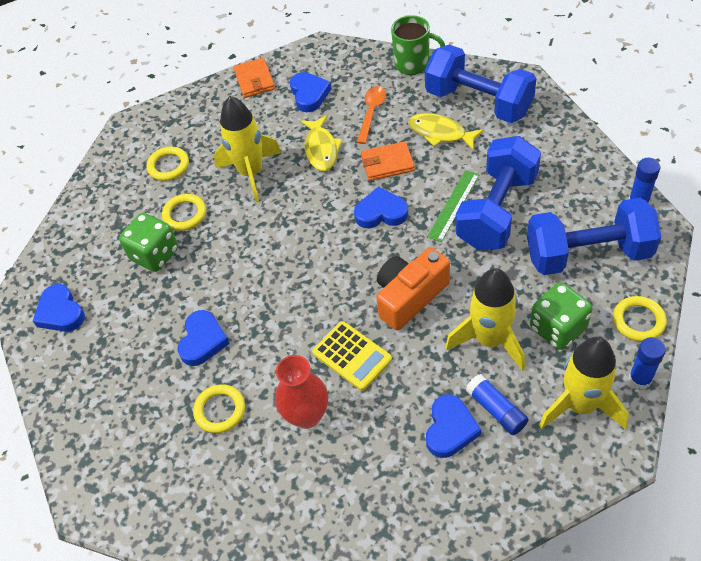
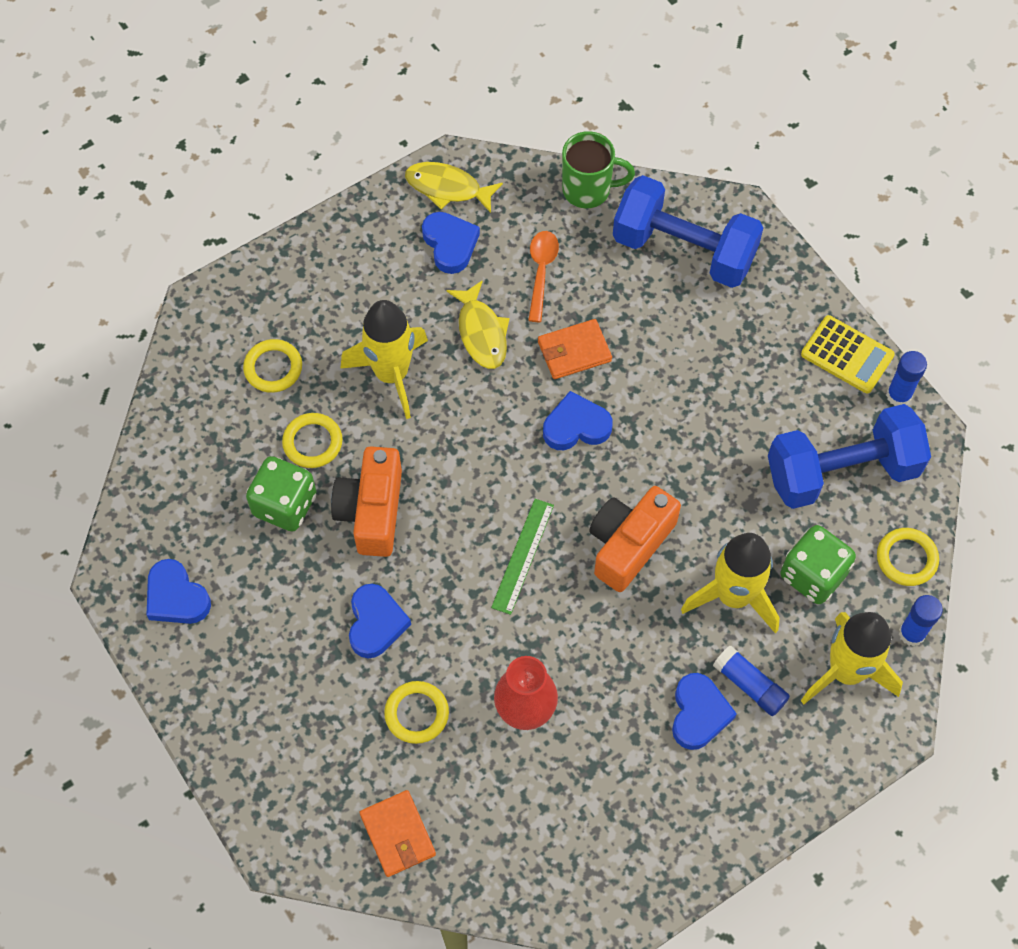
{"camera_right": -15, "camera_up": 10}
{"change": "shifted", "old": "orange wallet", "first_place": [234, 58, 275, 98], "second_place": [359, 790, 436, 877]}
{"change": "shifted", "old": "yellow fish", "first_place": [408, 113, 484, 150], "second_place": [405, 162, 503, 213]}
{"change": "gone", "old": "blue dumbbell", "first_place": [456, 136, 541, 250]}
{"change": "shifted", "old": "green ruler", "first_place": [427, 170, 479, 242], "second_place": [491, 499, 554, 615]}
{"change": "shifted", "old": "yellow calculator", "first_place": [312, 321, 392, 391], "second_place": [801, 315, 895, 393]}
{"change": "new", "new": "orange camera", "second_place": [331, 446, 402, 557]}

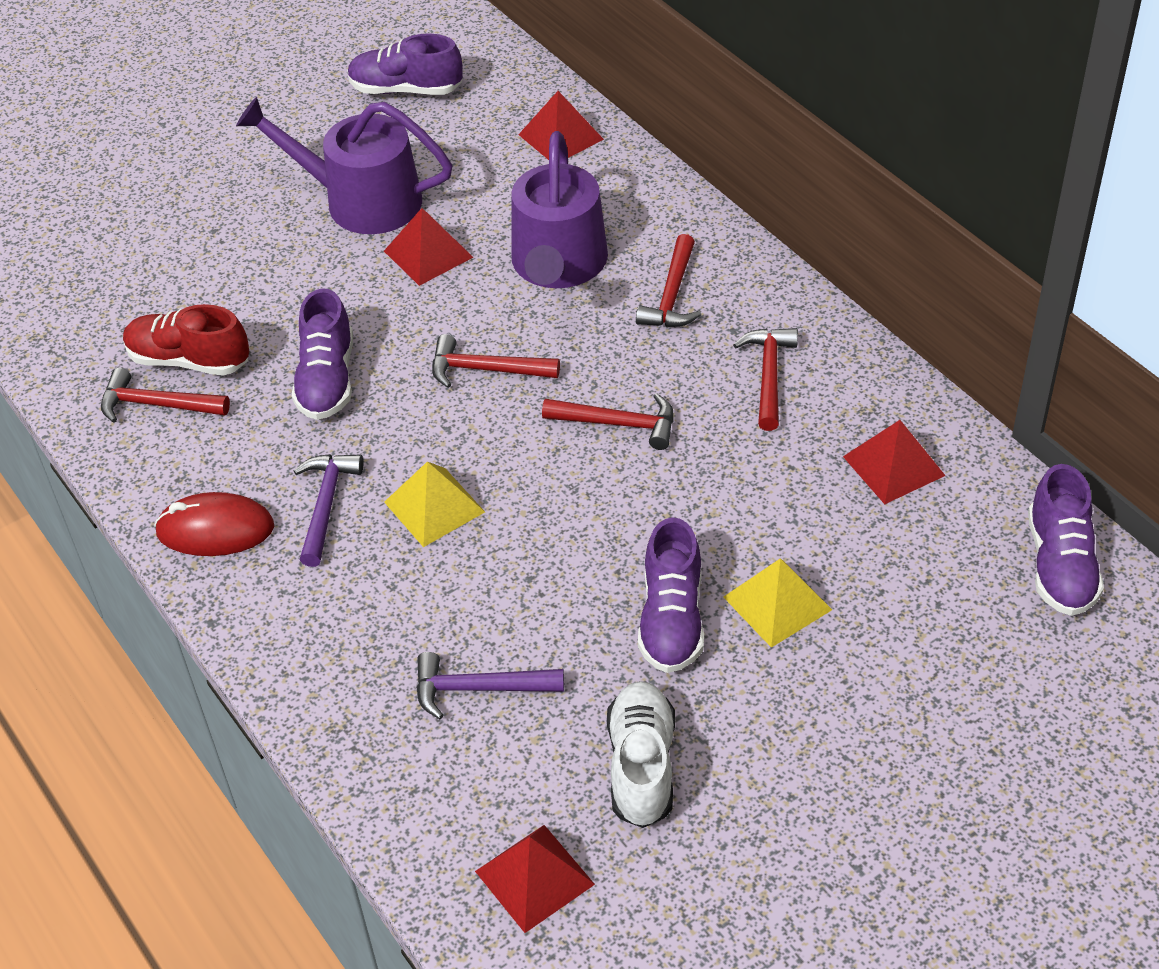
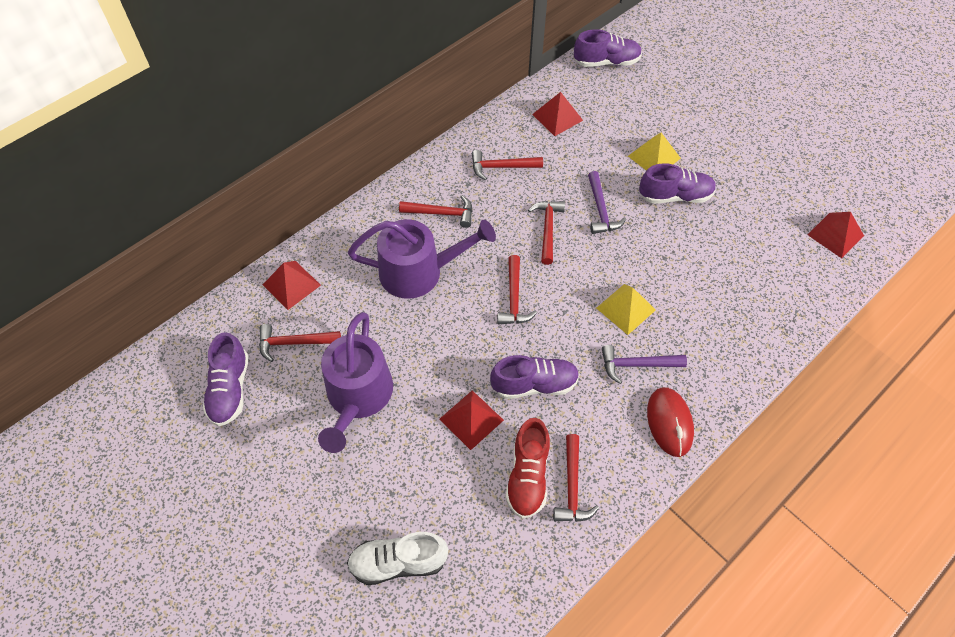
{"camera_right": -100, "camera_up": 10}
{"change": "shifted", "old": "red pyramid", "first_place": [384, 208, 473, 286], "second_place": [439, 390, 504, 450]}
{"change": "shifted", "old": "purple hammer", "first_place": [416, 652, 564, 719], "second_place": [588, 171, 626, 234]}
{"change": "shifted", "old": "white shoe", "first_place": [607, 681, 675, 828], "second_place": [347, 532, 448, 585]}
{"change": "new", "new": "red hammer", "second_place": [259, 324, 341, 362]}

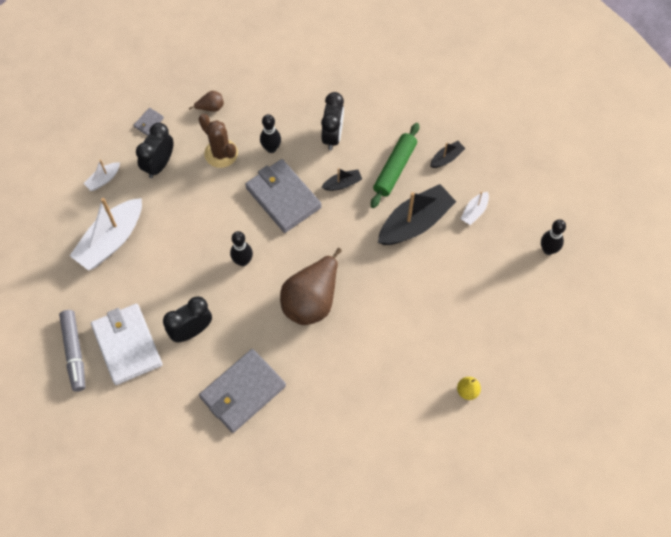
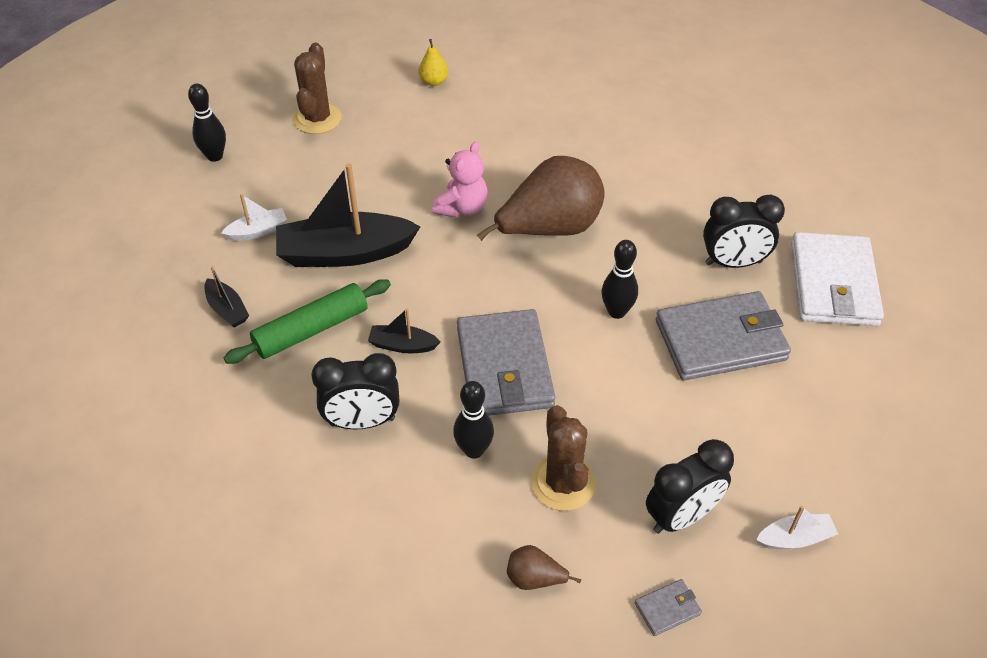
{"camera_right": -150, "camera_up": -15}
{"change": "rotated", "old": "black clock", "first_place": [321, 92, 344, 150], "second_place": [311, 353, 399, 429], "degrees": -135}
{"change": "rotated", "old": "black boat", "first_place": [430, 141, 466, 168], "second_place": [204, 266, 249, 328], "degrees": -120}
{"change": "gone", "old": "white boat", "first_place": [70, 198, 142, 271]}
{"change": "gone", "old": "grey marker", "first_place": [59, 310, 85, 392]}
{"change": "shifted", "old": "grey wallet", "first_place": [199, 349, 286, 433], "second_place": [656, 291, 791, 380]}
{"change": "new", "new": "brown cactus", "second_place": [293, 43, 342, 134]}
{"change": "new", "new": "pink teddy bear", "second_place": [432, 141, 488, 218]}

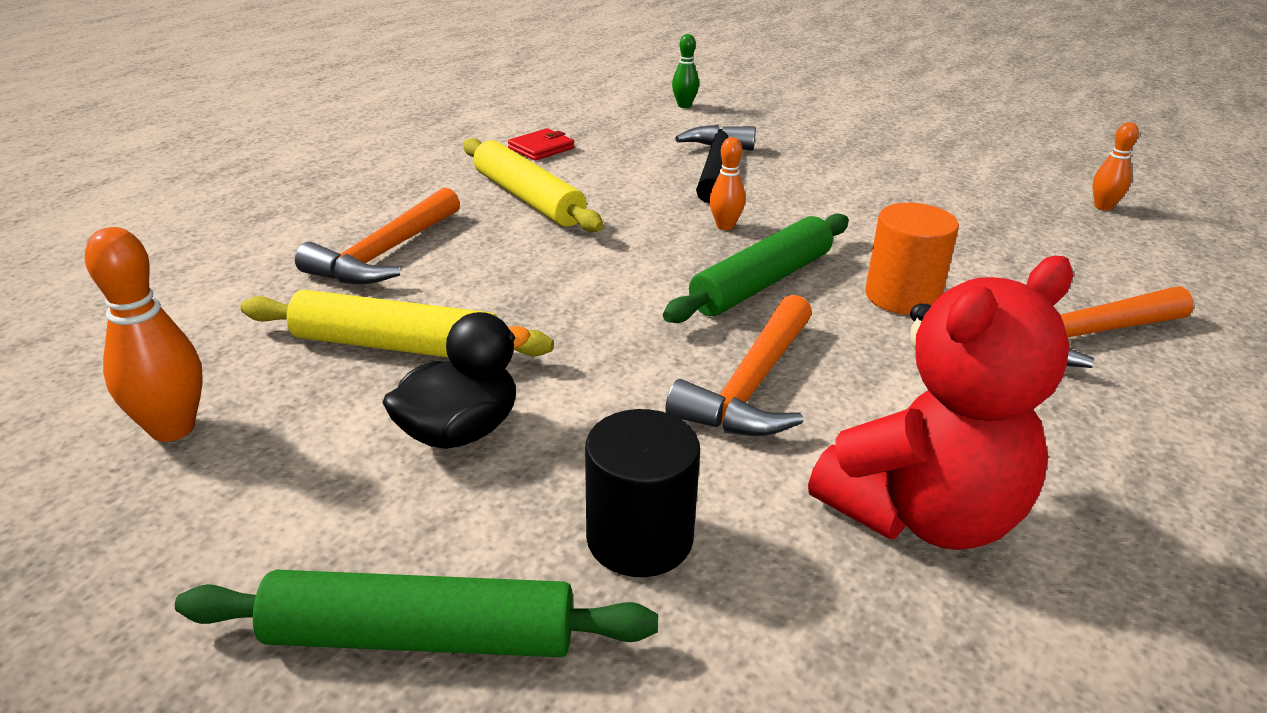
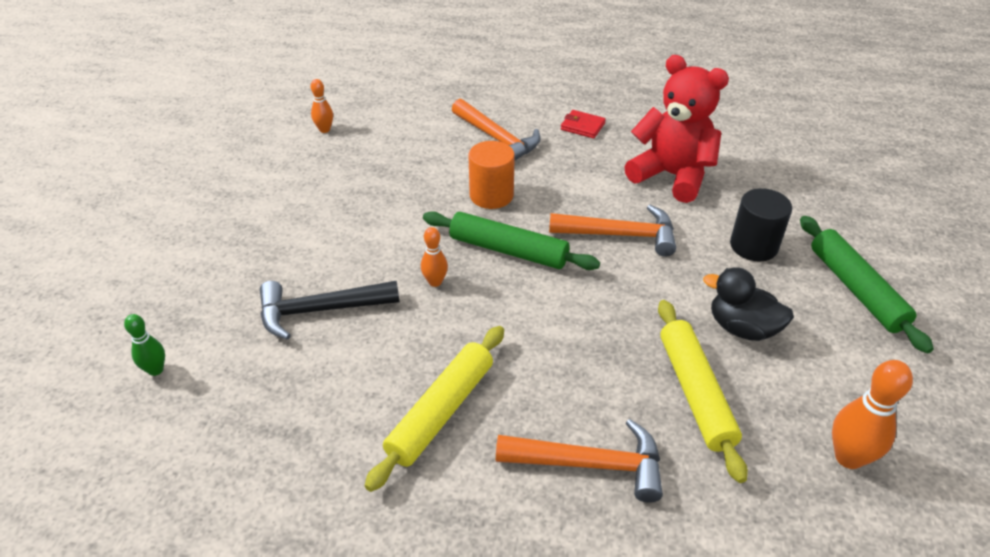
{"camera_right": -110, "camera_up": 10}
{"change": "shifted", "old": "red wallet", "first_place": [508, 128, 575, 161], "second_place": [561, 110, 606, 138]}

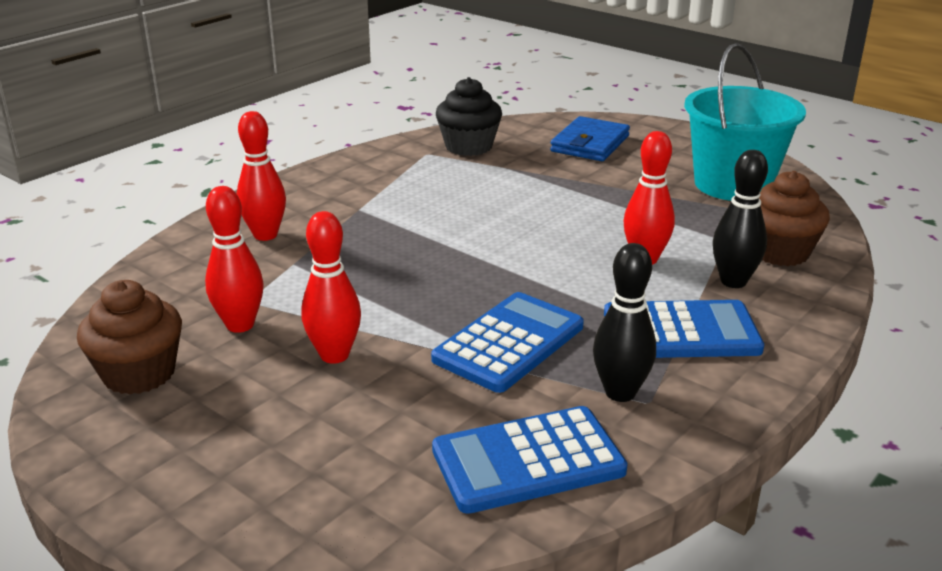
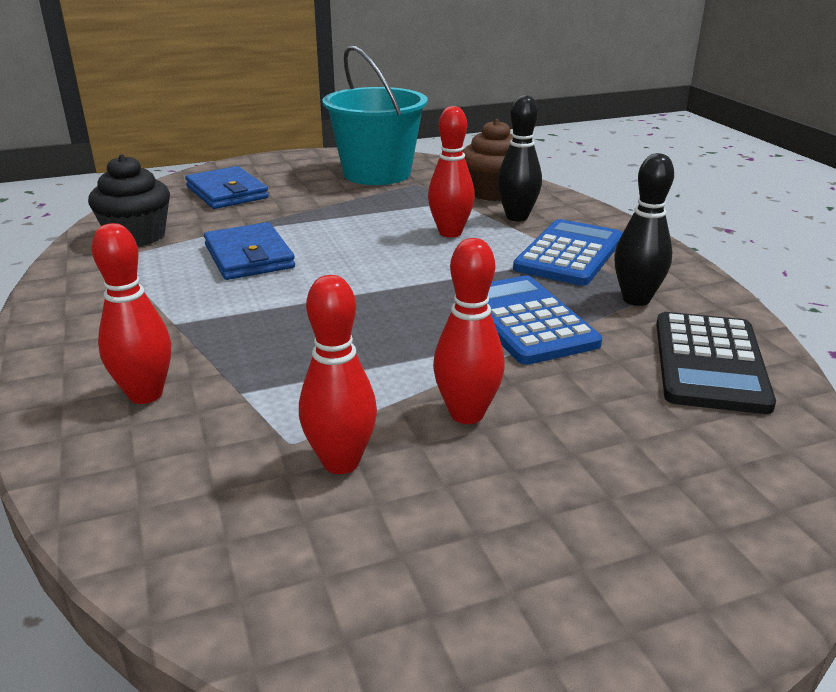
{"camera_right": -60, "camera_up": 0}
{"change": "gone", "old": "brown cupcake", "first_place": [77, 280, 182, 395]}
{"change": "repainted", "old": "blue calculator", "new": "black calculator", "first_place": [432, 406, 628, 514], "second_place": [656, 312, 776, 414]}
{"change": "new", "new": "blue wallet", "second_place": [204, 222, 295, 280]}

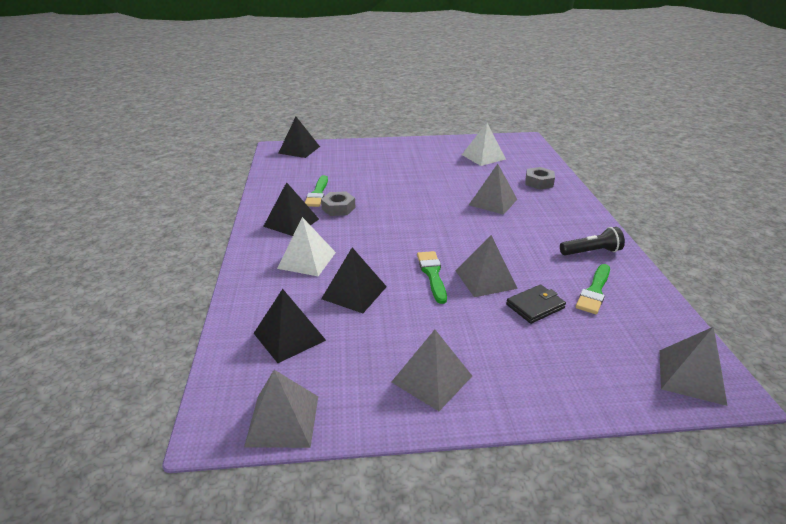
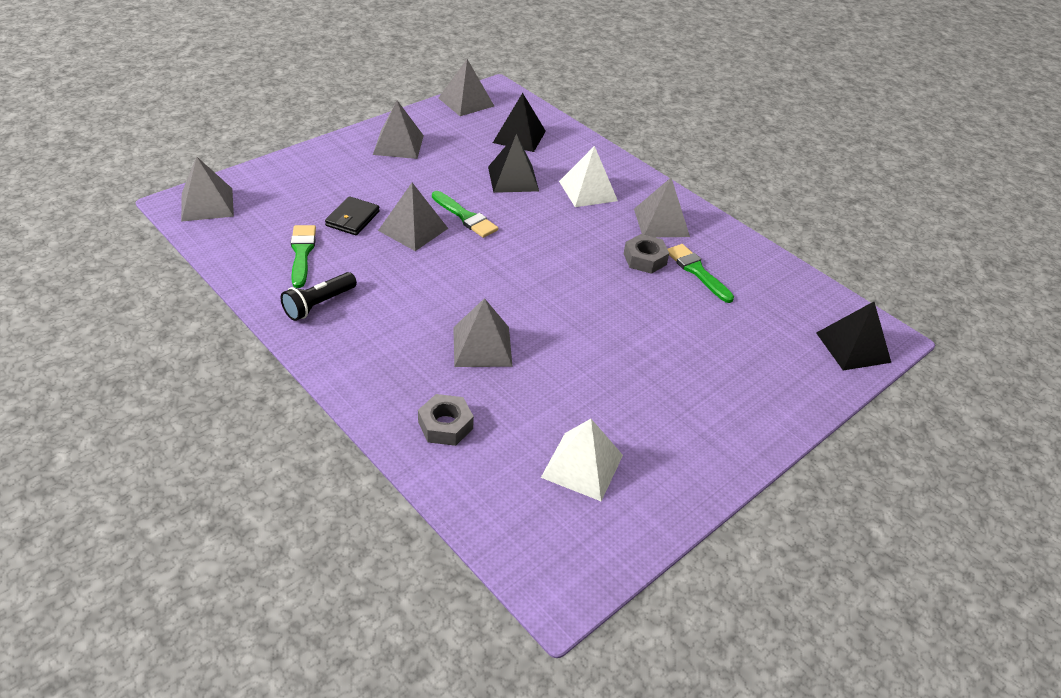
{"camera_right": 140, "camera_up": 10}
{"change": "repainted", "old": "black pyramid", "new": "grey pyramid", "first_place": [263, 182, 319, 236], "second_place": [634, 178, 690, 237]}

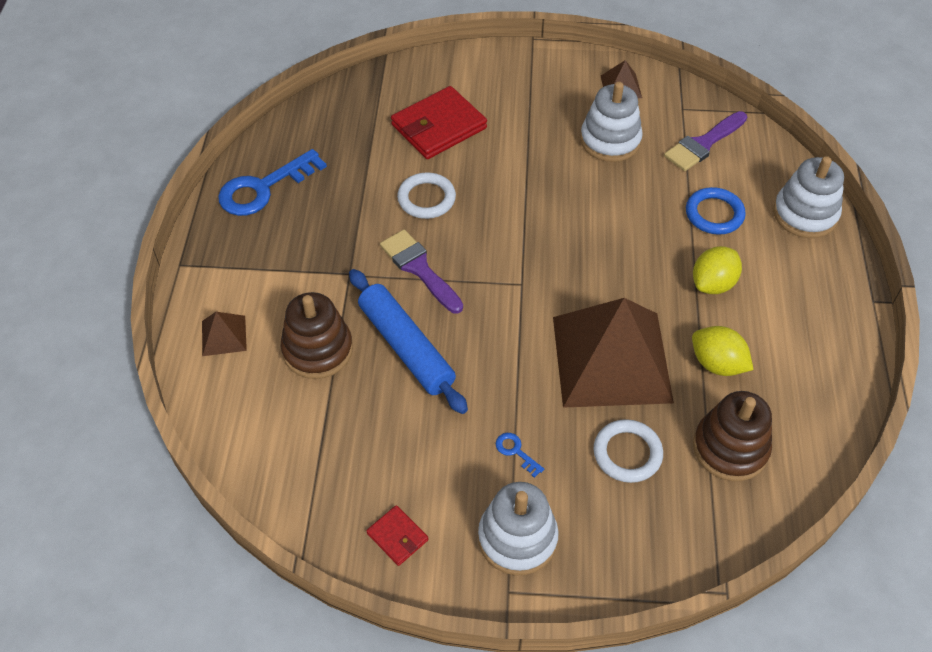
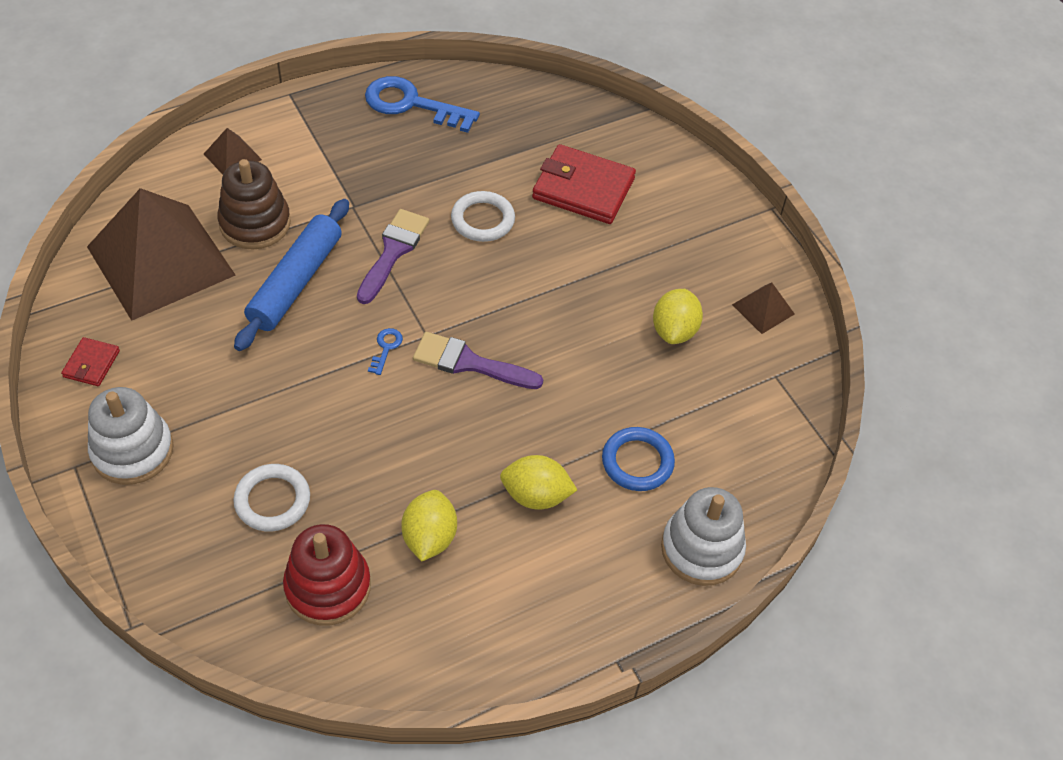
{"camera_right": 55, "camera_up": 0}
{"change": "swapped", "old": "white stacking toy", "new": "yellow lemon", "first_place": [580, 82, 643, 162], "second_place": [653, 289, 703, 344]}
{"change": "shifted", "old": "purple brush", "first_place": [664, 111, 747, 171], "second_place": [413, 332, 543, 389]}
{"change": "shifted", "old": "brown pyramid", "first_place": [553, 298, 674, 408], "second_place": [87, 188, 236, 321]}
{"change": "repainted", "old": "brown stacking toy", "new": "red stacking toy", "first_place": [693, 391, 772, 481], "second_place": [283, 524, 371, 626]}
{"change": "shifted", "old": "blue key", "first_place": [495, 433, 544, 478], "second_place": [368, 328, 403, 375]}

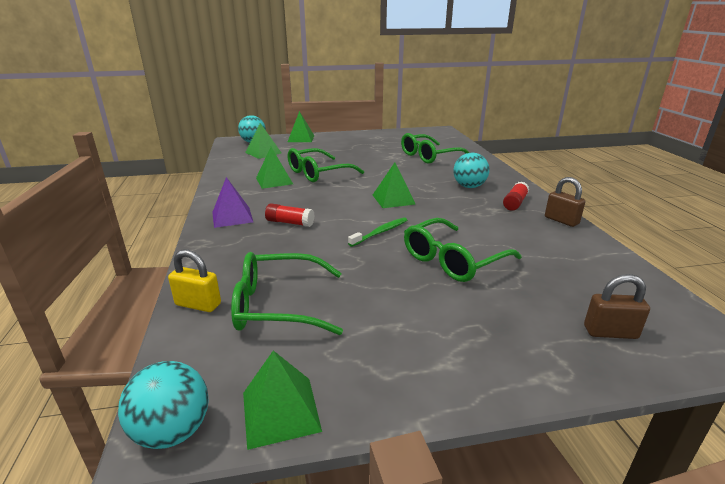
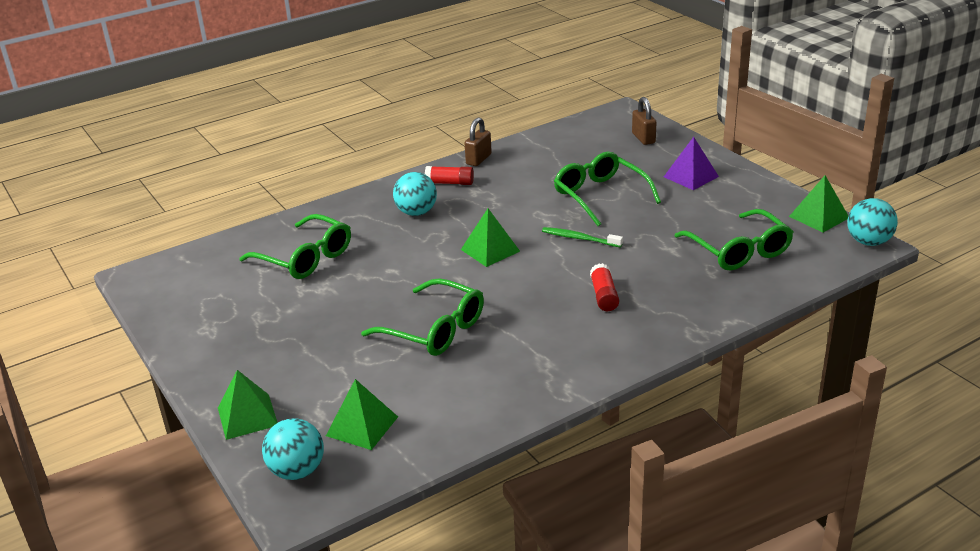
{"camera_right": -110, "camera_up": 5}
{"change": "gone", "old": "green pyramid", "first_place": [256, 147, 293, 189]}
{"change": "shifted", "old": "purple pyramid", "first_place": [212, 177, 253, 228], "second_place": [664, 137, 719, 190]}
{"change": "rotated", "old": "green glasses", "first_place": [404, 218, 522, 282], "second_place": [554, 152, 661, 226], "degrees": -150}
{"change": "gone", "old": "yellow padlock", "first_place": [168, 250, 221, 312]}

